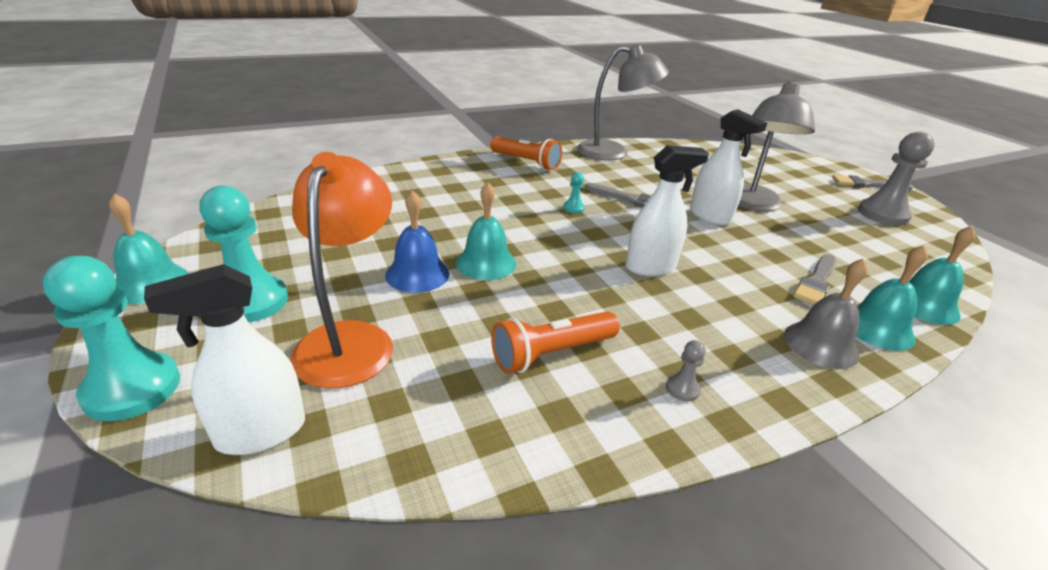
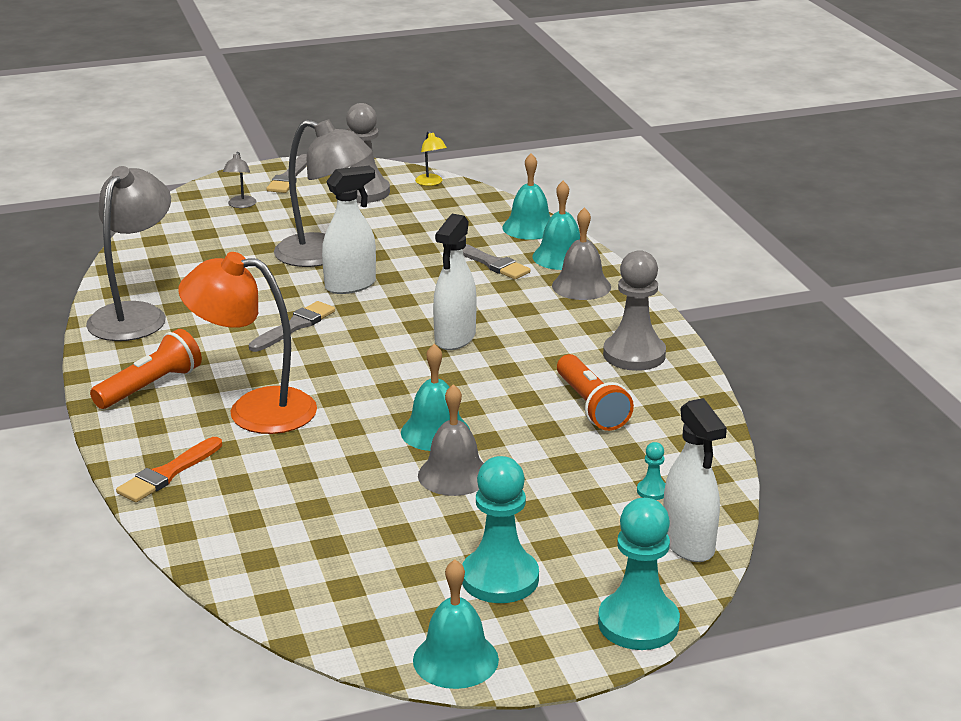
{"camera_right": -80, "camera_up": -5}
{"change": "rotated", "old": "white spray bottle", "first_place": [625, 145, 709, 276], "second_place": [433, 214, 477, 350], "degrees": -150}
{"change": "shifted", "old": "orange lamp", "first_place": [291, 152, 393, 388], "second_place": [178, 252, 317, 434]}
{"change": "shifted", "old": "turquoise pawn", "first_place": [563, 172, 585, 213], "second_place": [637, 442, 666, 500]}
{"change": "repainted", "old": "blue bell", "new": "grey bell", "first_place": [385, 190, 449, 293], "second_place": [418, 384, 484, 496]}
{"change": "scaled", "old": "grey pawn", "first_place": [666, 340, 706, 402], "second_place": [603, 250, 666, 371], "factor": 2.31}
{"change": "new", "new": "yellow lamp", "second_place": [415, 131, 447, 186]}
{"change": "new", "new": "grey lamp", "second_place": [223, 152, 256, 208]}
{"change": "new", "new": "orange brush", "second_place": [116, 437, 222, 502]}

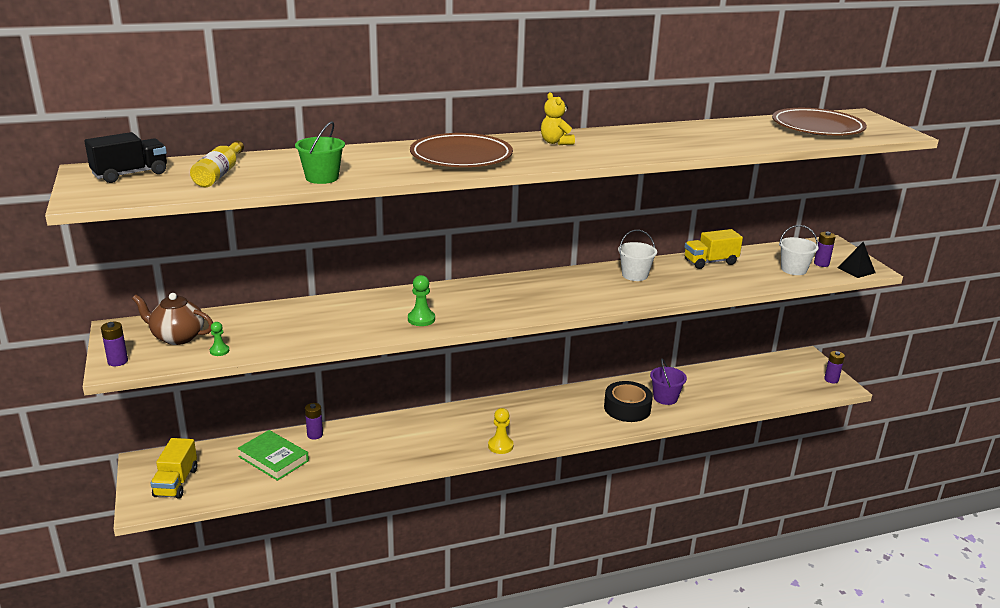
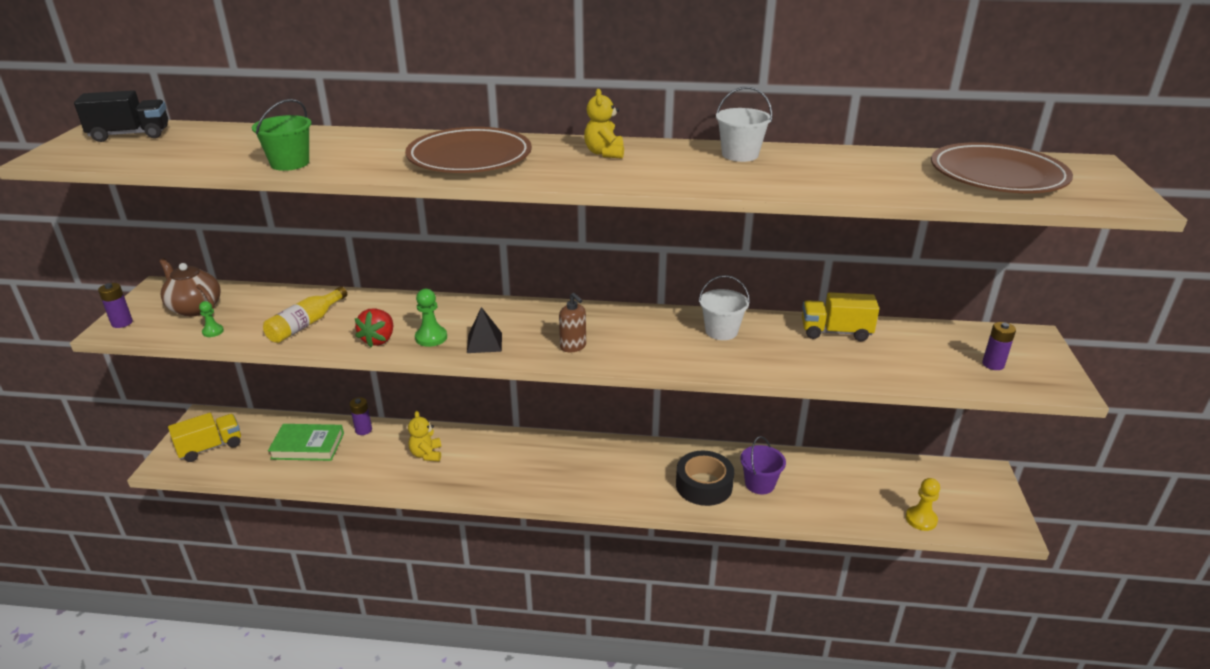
{"camera_right": 25, "camera_up": 5}
{"change": "shifted", "old": "yellow bottle", "first_place": [190, 140, 244, 187], "second_place": [263, 286, 347, 343]}
{"change": "shifted", "old": "white bucket", "first_place": [779, 225, 819, 275], "second_place": [716, 87, 772, 162]}
{"change": "shifted", "old": "black pyramid", "first_place": [838, 242, 876, 278], "second_place": [467, 307, 502, 353]}
{"change": "gone", "old": "purple battery", "first_place": [824, 351, 845, 383]}
{"change": "shifted", "old": "yellow pawn", "first_place": [488, 408, 514, 454], "second_place": [906, 478, 940, 531]}
{"change": "rotated", "old": "green book", "first_place": [237, 430, 309, 481], "second_place": [268, 424, 344, 461], "degrees": -60}
{"change": "rotated", "old": "yellow truck", "first_place": [150, 438, 197, 499], "second_place": [168, 413, 241, 462], "degrees": -150}
{"change": "new", "new": "brown soap dispenser", "second_place": [559, 293, 586, 352]}
{"change": "new", "new": "red strawberry", "second_place": [355, 308, 393, 347]}
{"change": "new", "new": "yellow teddy bear", "second_place": [408, 411, 441, 461]}

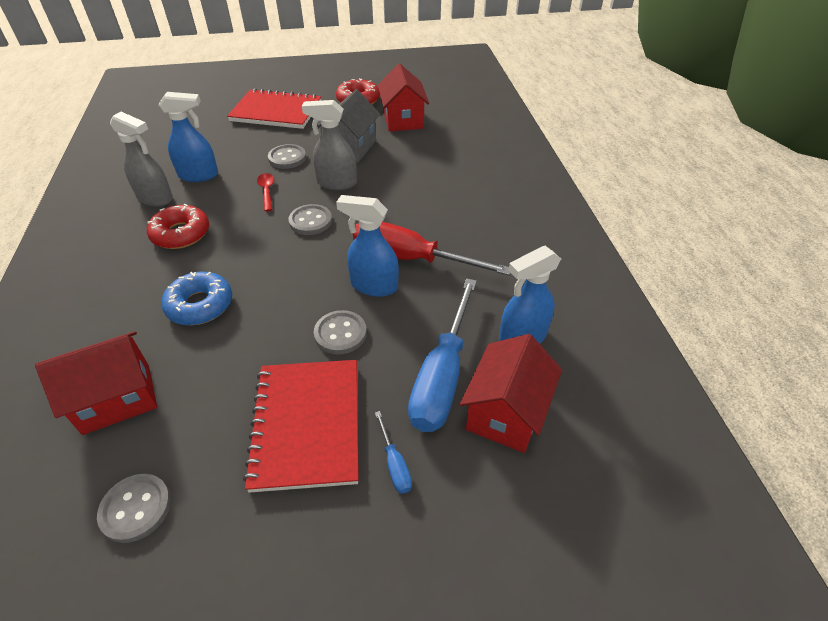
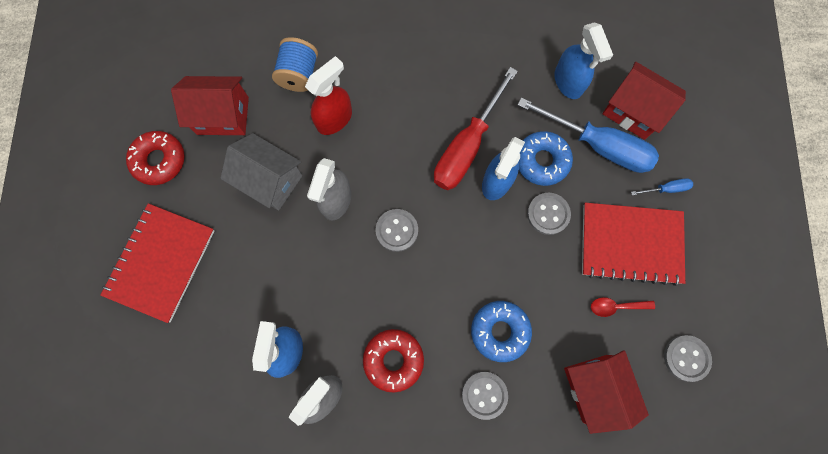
{"camera_right": -80, "camera_up": 30}
{"change": "shifted", "old": "grey button", "first_place": [268, 144, 306, 169], "second_place": [462, 372, 508, 420]}
{"change": "shifted", "old": "red spoon", "first_place": [257, 173, 274, 211], "second_place": [591, 297, 655, 317]}
{"change": "new", "new": "blue spool", "second_place": [272, 37, 318, 92]}
{"change": "new", "new": "red spray bottle", "second_place": [305, 56, 352, 135]}
{"change": "new", "new": "blue donut", "second_place": [519, 131, 573, 186]}

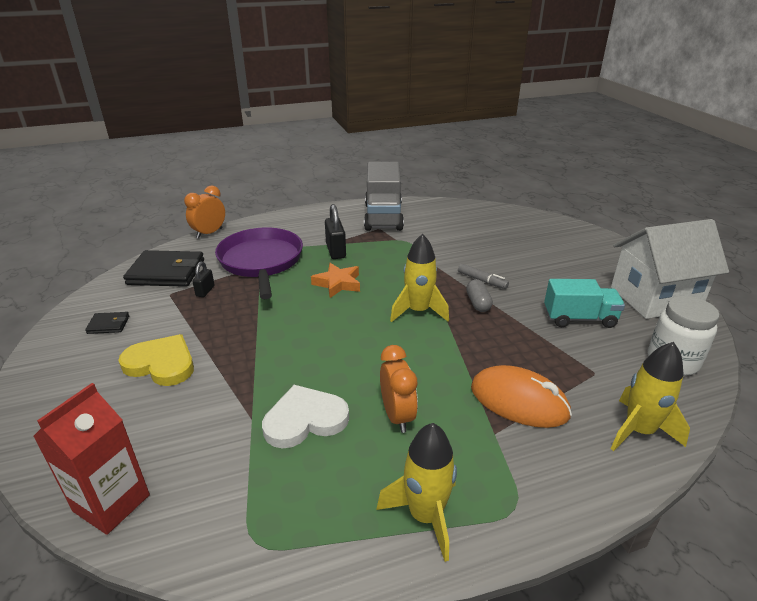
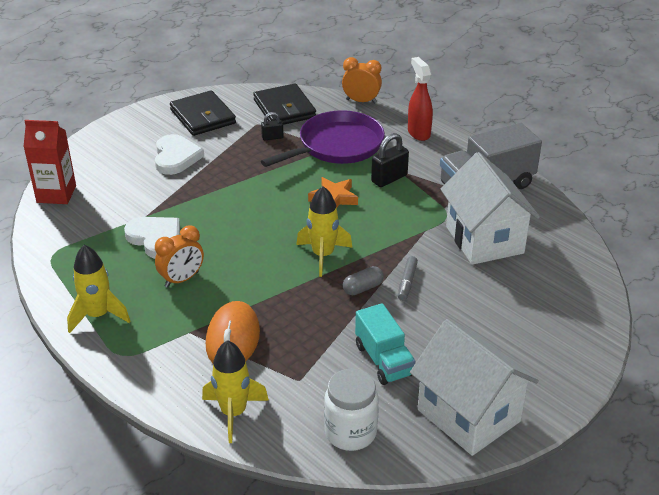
{"camera_right": 65, "camera_up": 5}
{"change": "scaled", "old": "black wallet", "first_place": [85, 312, 129, 334], "second_place": [170, 90, 236, 136], "factor": 2.14}
{"change": "repainted", "old": "yellow heart", "new": "white heart", "first_place": [118, 334, 194, 386], "second_place": [155, 134, 204, 175]}
{"change": "new", "new": "red spray bottle", "second_place": [408, 57, 433, 141]}
{"change": "new", "new": "white house", "second_place": [440, 152, 540, 265]}

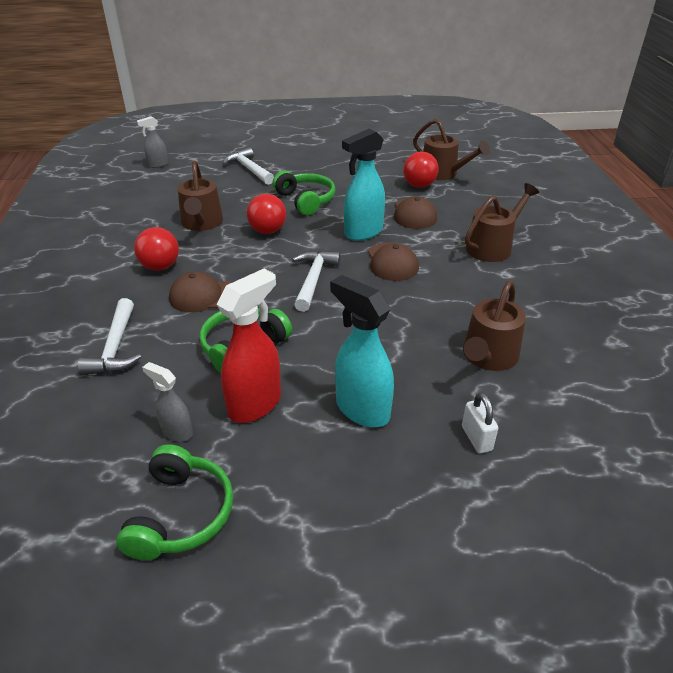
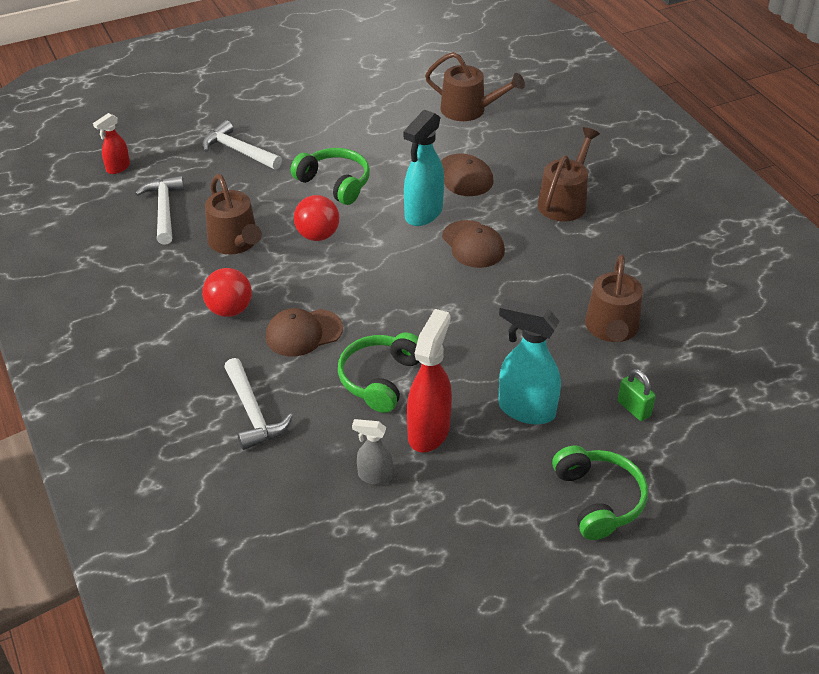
{"camera_right": -20, "camera_up": 5}
{"change": "repainted", "old": "grey spray bottle", "new": "red spray bottle", "first_place": [137, 116, 168, 168], "second_place": [93, 113, 130, 174]}
{"change": "gone", "old": "red ball", "first_place": [403, 152, 439, 188]}
{"change": "shifted", "old": "white hammer", "first_place": [292, 250, 341, 312], "second_place": [135, 176, 184, 245]}
{"change": "repainted", "old": "white padlock", "new": "green padlock", "first_place": [462, 392, 498, 453], "second_place": [618, 369, 656, 421]}
{"change": "shifted", "old": "green headphones", "first_place": [116, 444, 233, 560], "second_place": [552, 445, 648, 540]}

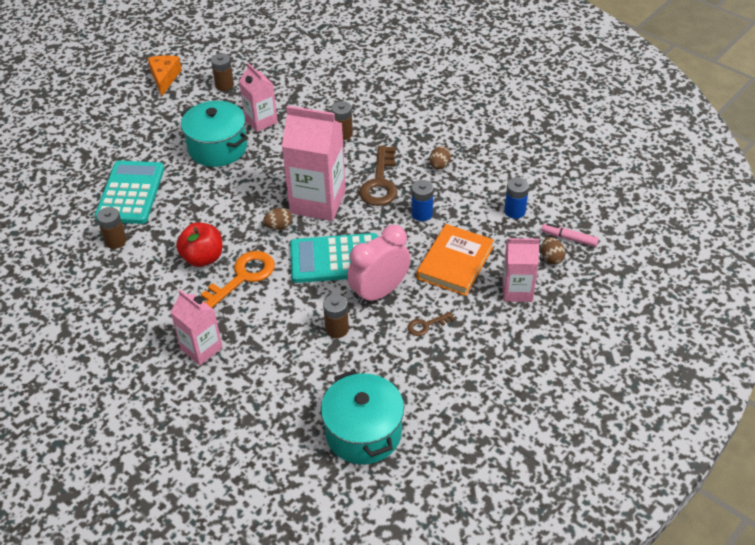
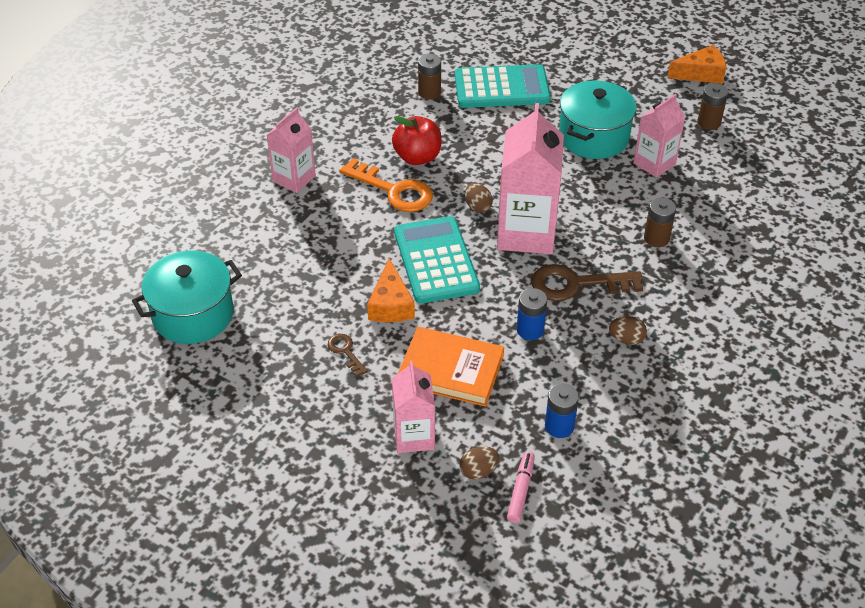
{"camera_right": 80, "camera_up": 0}
{"change": "swapped", "old": "pink clock", "new": "orange cheese", "first_place": [347, 225, 411, 305], "second_place": [367, 258, 415, 322]}
{"change": "gone", "old": "brown battery", "first_place": [323, 294, 349, 338]}

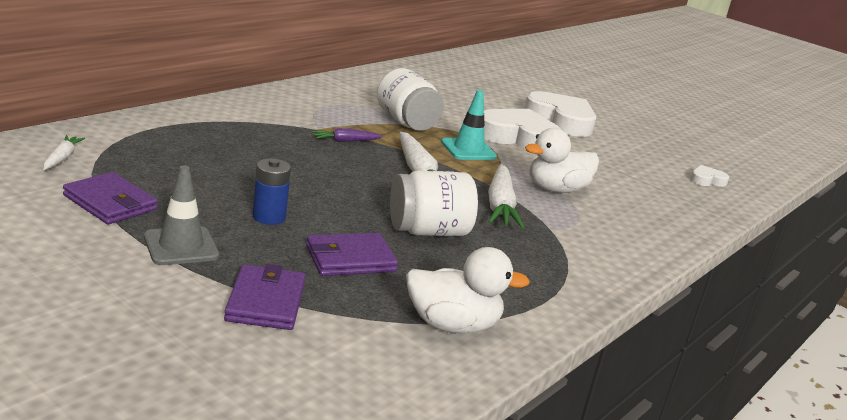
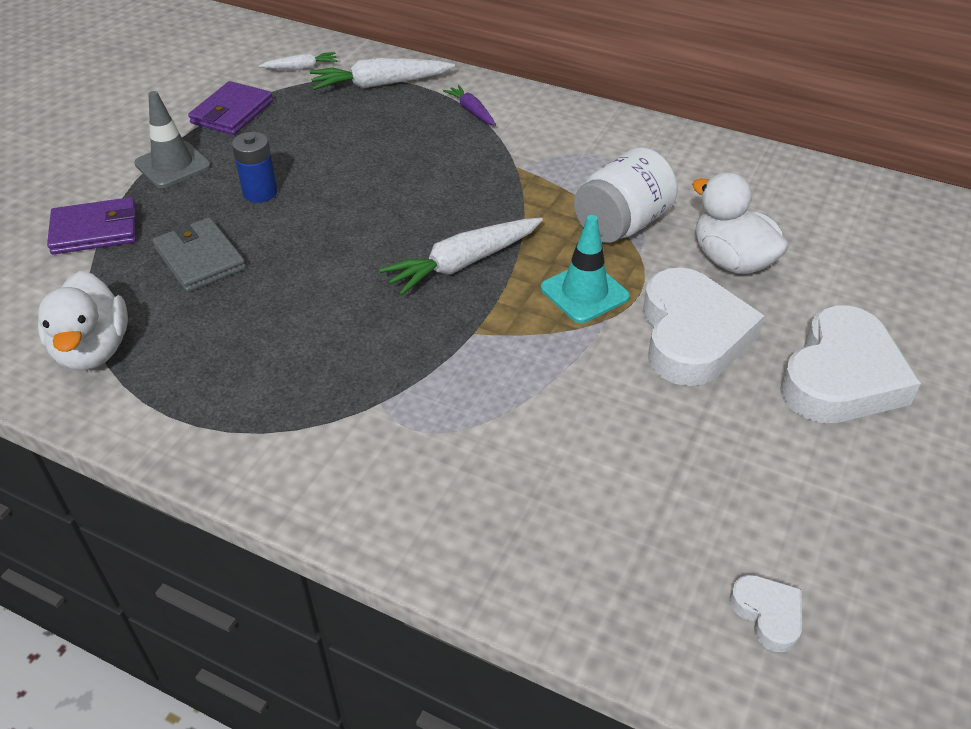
{"camera_right": 80, "camera_up": 20}
{"change": "shifted", "old": "purple carrot", "first_place": [312, 128, 383, 142], "second_place": [443, 85, 496, 126]}
{"change": "shifted", "old": "white duck", "first_place": [525, 128, 599, 193], "second_place": [692, 172, 788, 274]}
{"change": "shifted", "old": "white carrot", "first_place": [488, 164, 525, 229], "second_place": [310, 58, 455, 90]}
{"change": "gone", "old": "white jar", "first_place": [390, 171, 478, 236]}
{"change": "repainted", "old": "purple wallet", "new": "grey wallet", "first_place": [306, 233, 398, 276], "second_place": [152, 217, 246, 292]}

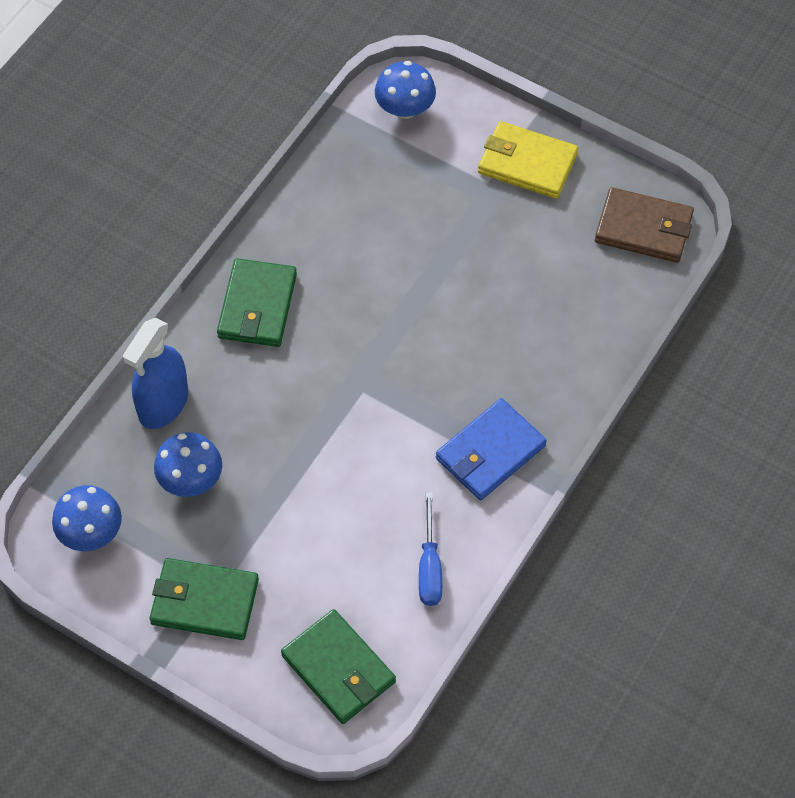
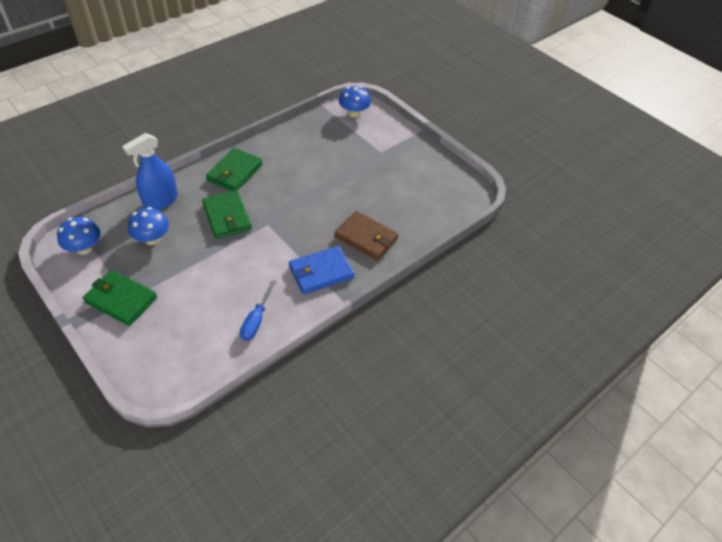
{"camera_right": 15, "camera_up": -10}
{"change": "gone", "old": "yellow wallet", "first_place": [478, 121, 578, 199]}
{"change": "shifted", "old": "brown wallet", "first_place": [595, 187, 694, 263], "second_place": [335, 211, 399, 261]}
{"change": "shifted", "old": "green wallet", "first_place": [281, 609, 396, 724], "second_place": [202, 190, 252, 239]}

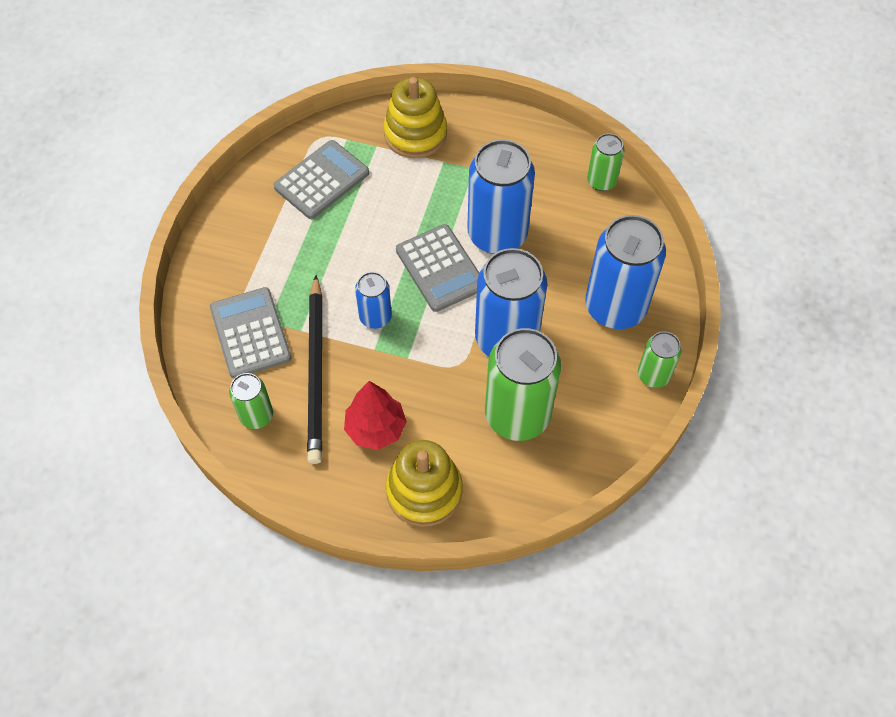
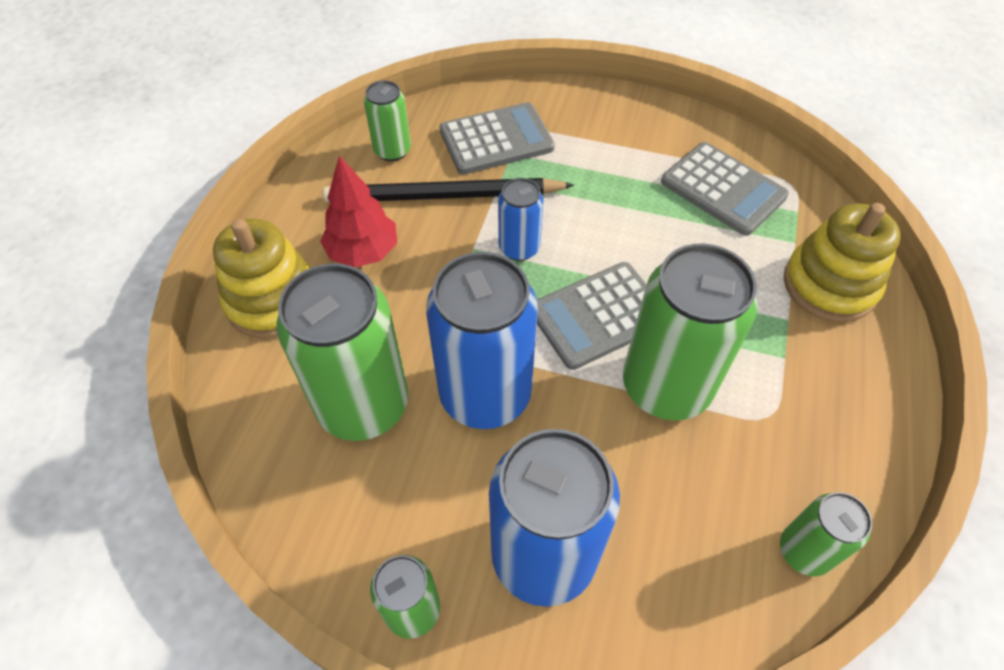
{"camera_right": 90, "camera_up": -5}
{"change": "repainted", "old": "blue can", "new": "green can", "first_place": [467, 139, 535, 254], "second_place": [623, 243, 757, 420]}

